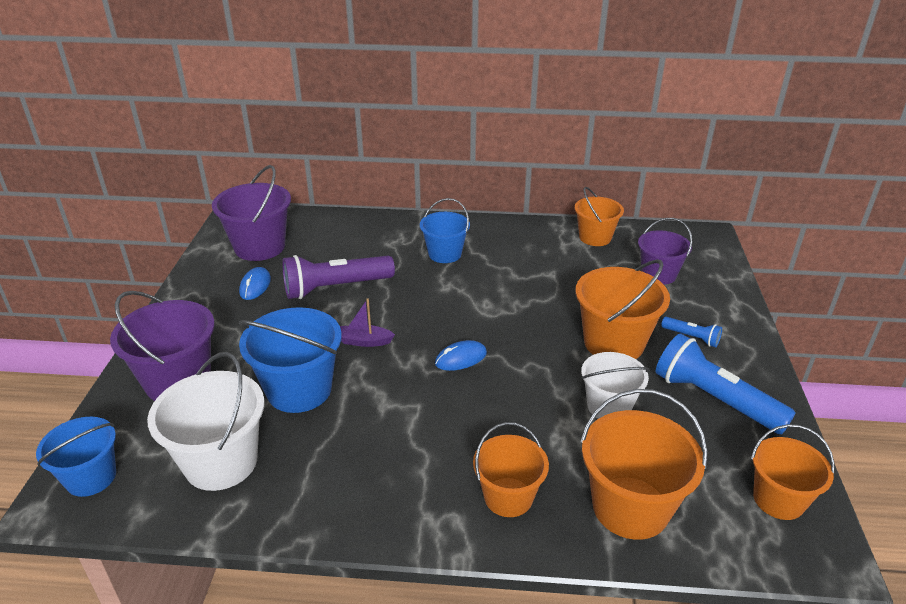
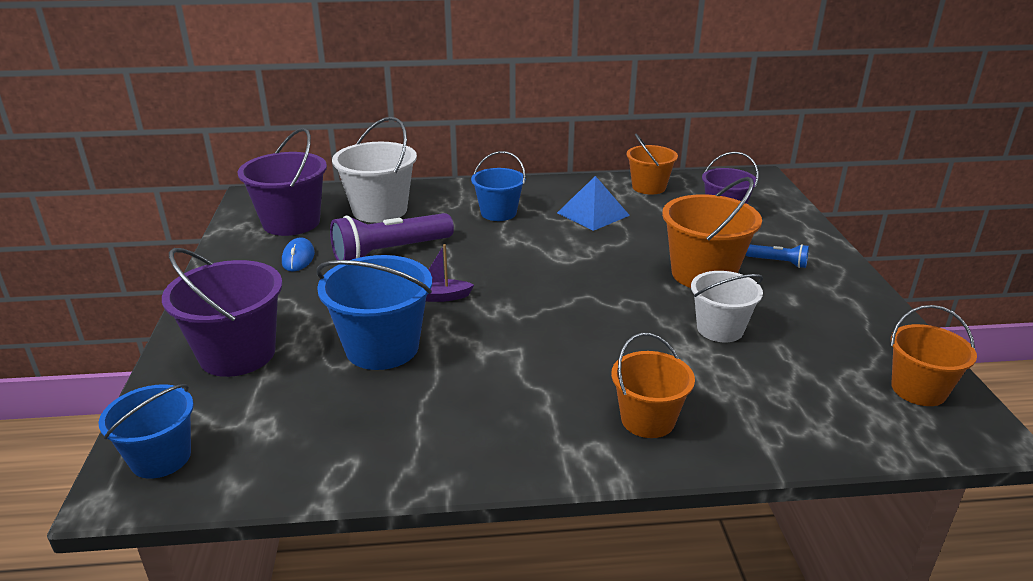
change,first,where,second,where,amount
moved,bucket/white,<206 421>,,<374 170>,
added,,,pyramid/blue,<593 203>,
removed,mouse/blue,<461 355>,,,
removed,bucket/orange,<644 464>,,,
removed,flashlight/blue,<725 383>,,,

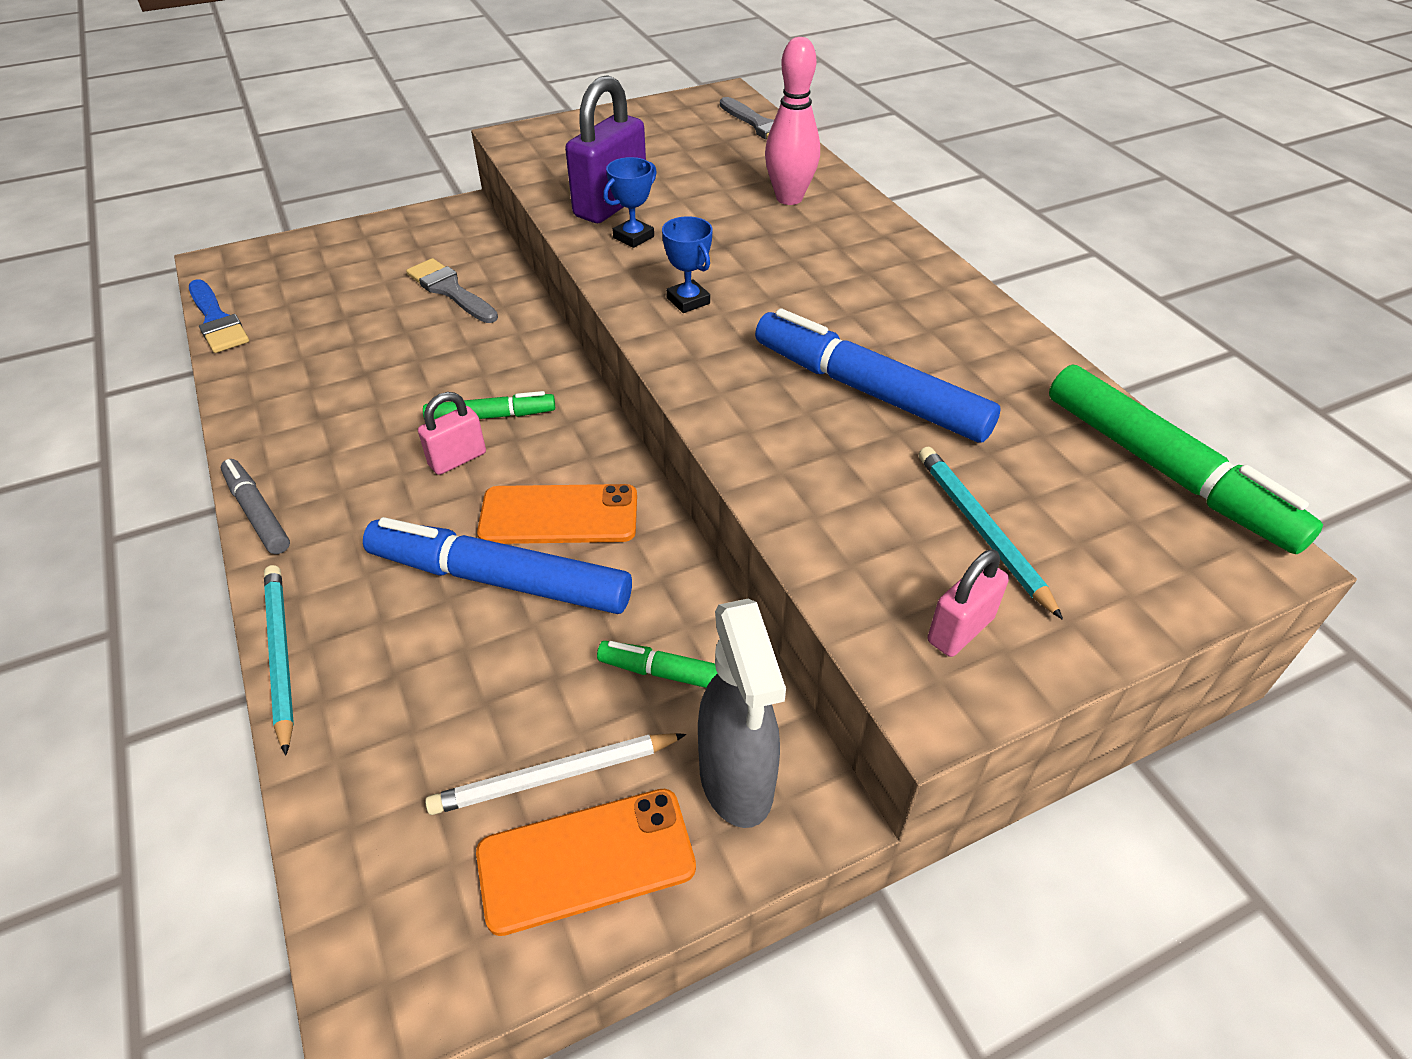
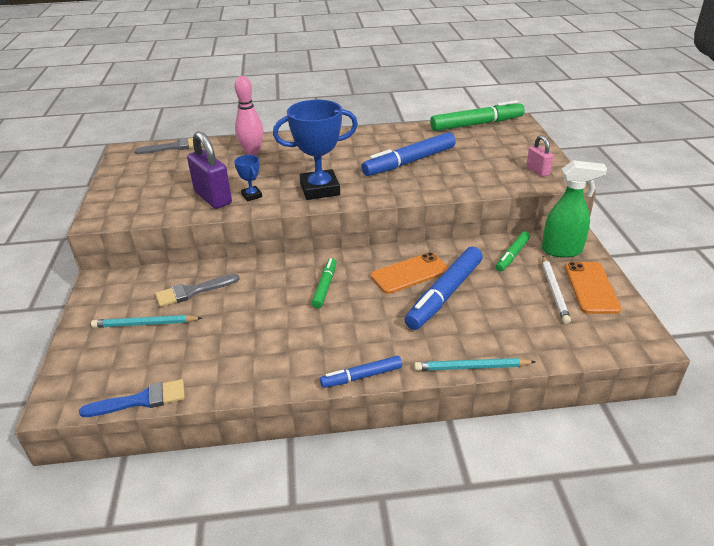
change,first,where,second,where,amount
moved,pencil/turquoise,<991 533>,,<146 321>,
resized,trophy/blue,<687 264>,,<315 150>,x2.14
recoloured,marker/grey,<255 506>,marker/blue,<361 372>,
turned,phone/orange,<557 514>,,<409 273>,45 degrees clockwise
recoloured,spray bottle/grey,<742 713>,spray bottle/green,<574 209>,
removed,padlock/pink,<452 433>,,,

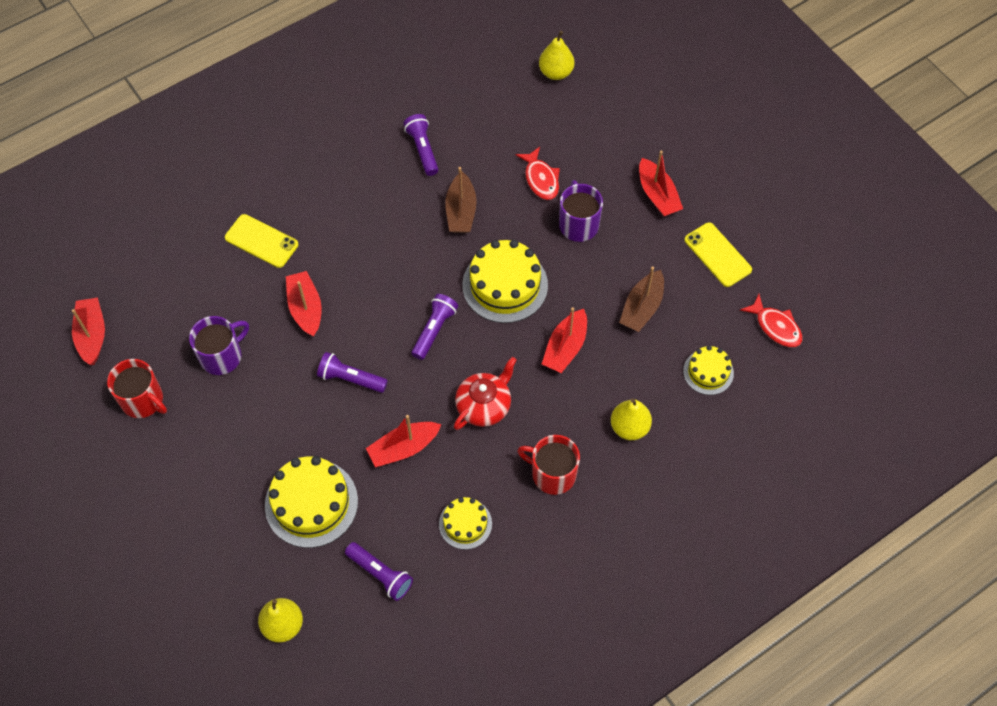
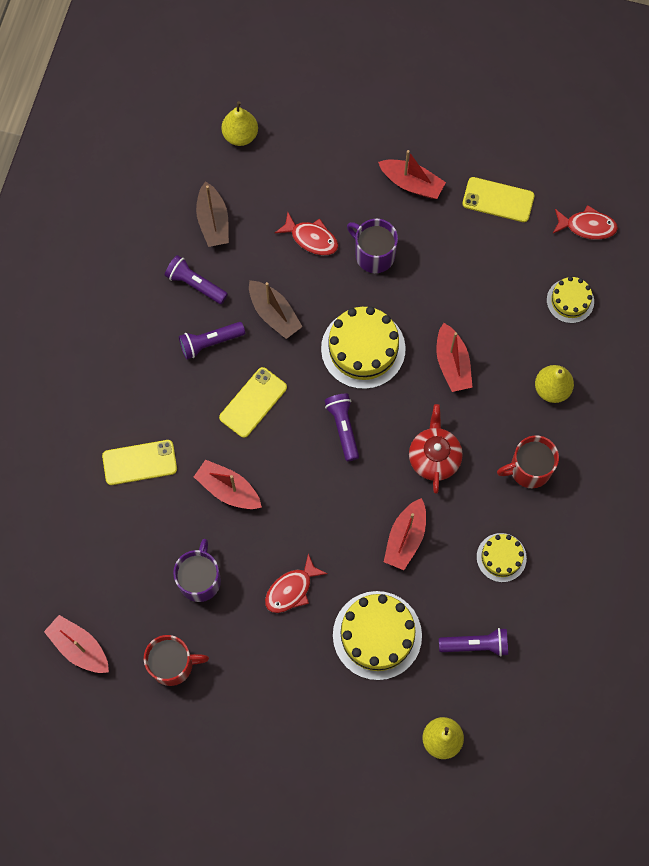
change,first,where,second,where,amount
moved,flashlight/purple,<352 372>,,<212 340>,
moved,boat/brown,<641 299>,,<212 214>,
added,,,phone/yellow,<253 402>,
added,,,fish/red,<296 583>,

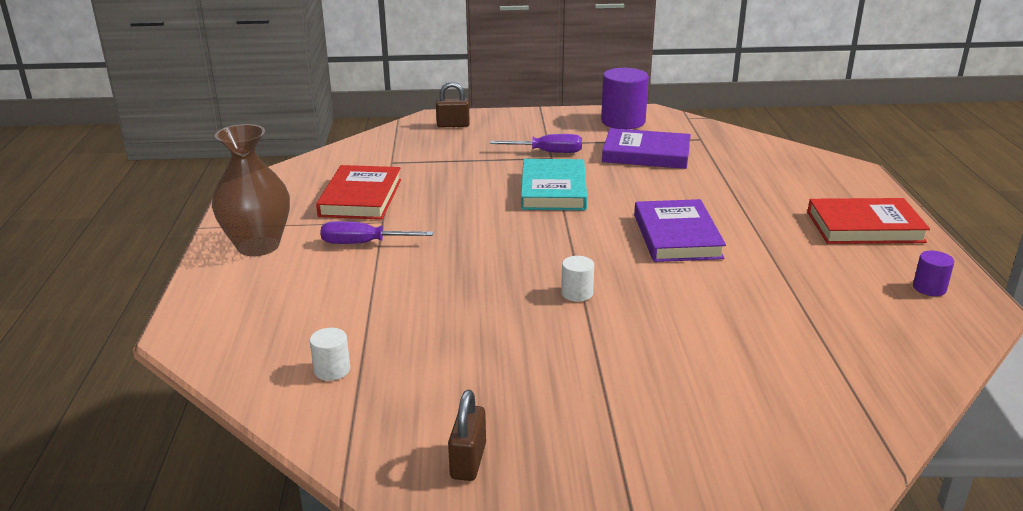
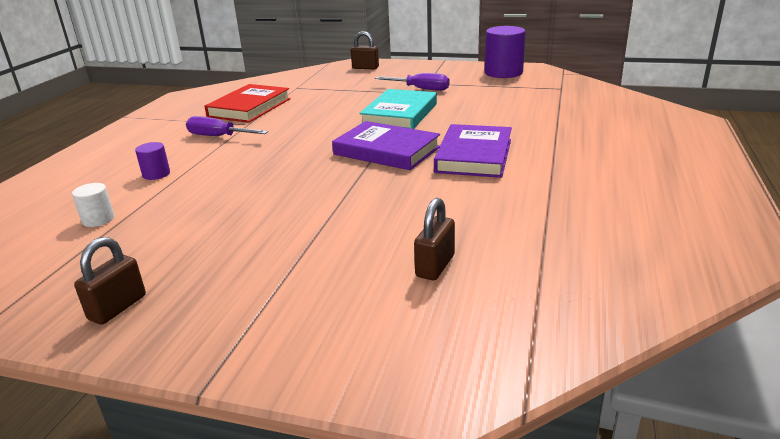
change,first,where,second,where,amount
moved,cylinder/purple,<933 273>,,<152 161>,
moved,book/purple,<646 148>,,<386 145>,
added,,,padlock/brown,<434 239>,
removed,vase/brown,<251 190>,,,
removed,cylinder/white,<577 279>,,,
removed,book/red,<868 221>,,,

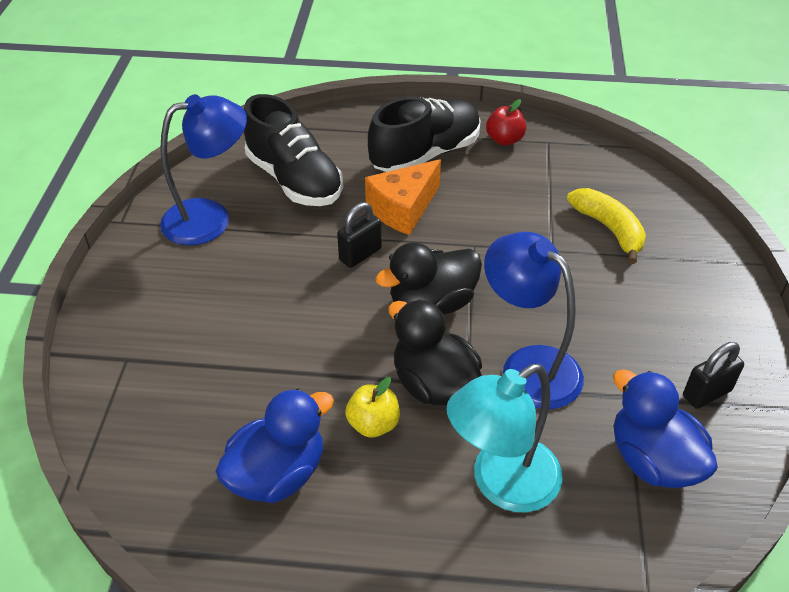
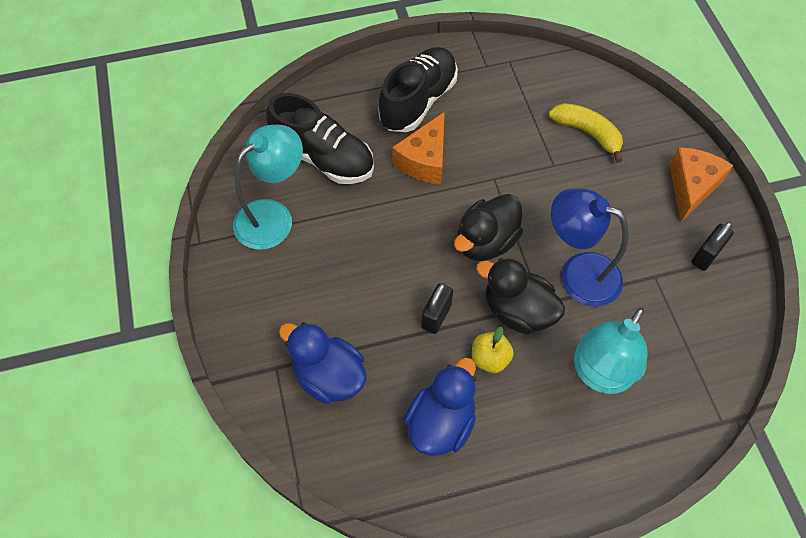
change,first,where,second,where,amount
recoloured,lamp/blue,<203 169>,lamp/turquoise,<268 187>,
moved,duck/blue,<665 428>,,<323 363>,
moved,padlock/black,<359 235>,,<437 308>,
added,,,cheese/orange,<702 184>,
removed,apple/red,<506 122>,,,

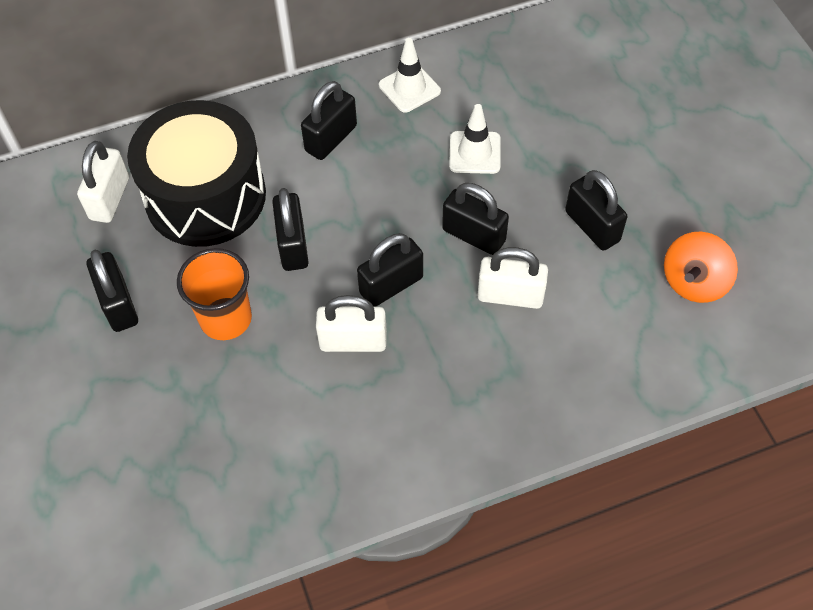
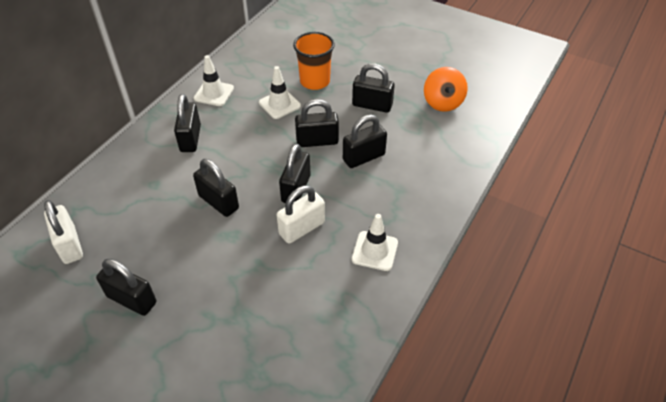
change,first,where,second,where,amount
moved,cup/orange,<214 294>,,<314 61>,
recoloured,padlock/white,<513 278>,padlock/black,<365 141>,
added,,,traffic cone/white,<375 242>,
removed,drum/black,<196 173>,,,

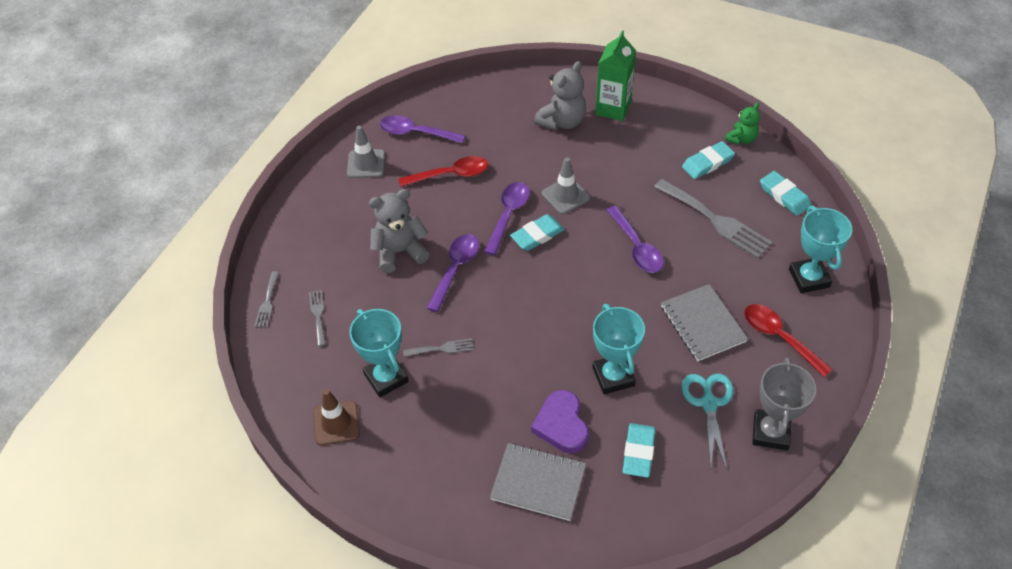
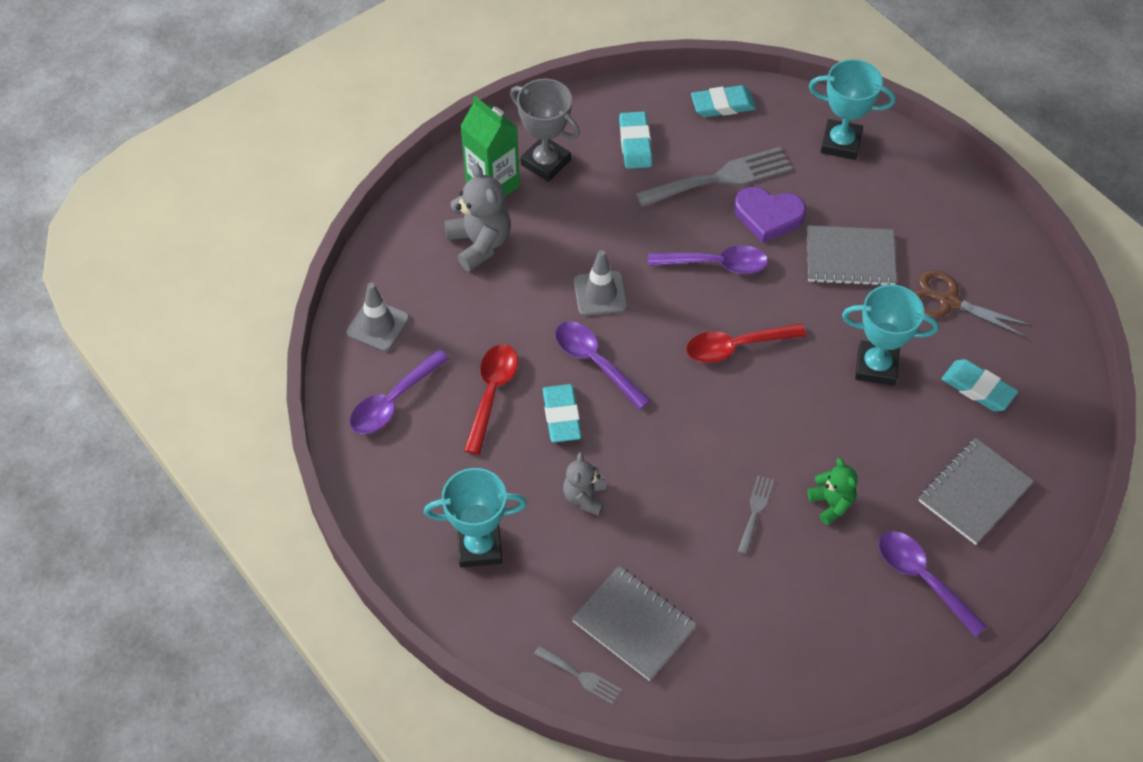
change,first,where,second,where,amount
moved,traffic cone/grey,<366 152>,,<378 317>,
moved,trophy/turquoise,<379 353>,,<475 518>,
moved,trophy/grey,<784 404>,,<545 130>,
moved,eraser/turquoise,<537 232>,,<562 413>,
resized,teddy bear/grey,<399 231>,,<584 484>,x0.61
replaced,fork/grey,<317 318>,notebook/grey,<634 623>,
moved,spoon/red,<788 340>,,<746 343>,
moved,heart/purple,<560 421>,,<770 215>,
moved,teddy bear/green,<742 124>,,<832 491>,
moved,spoon/purple,<453 273>,,<932 584>,
recoloured,scissors/turquoise,<707 421>,scissors/brown,<973 304>,
removed,traffic cone/brown,<336 417>,,,

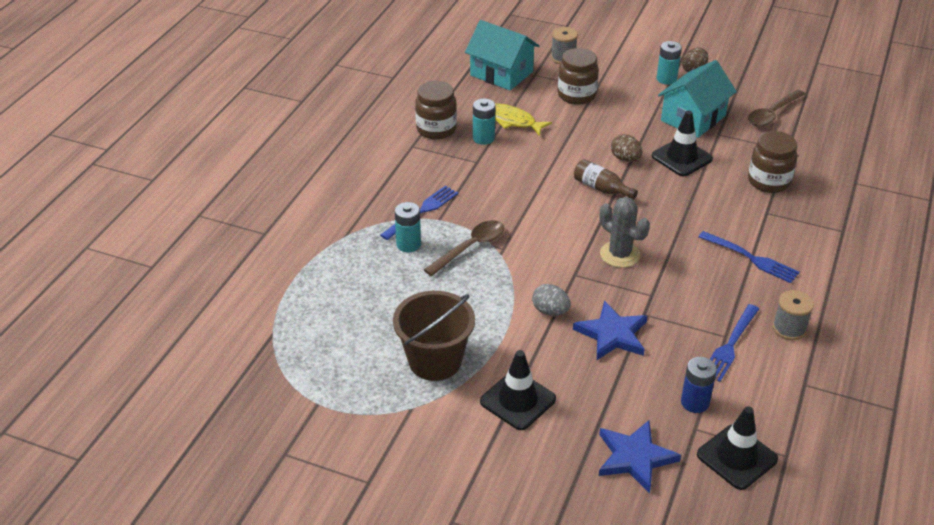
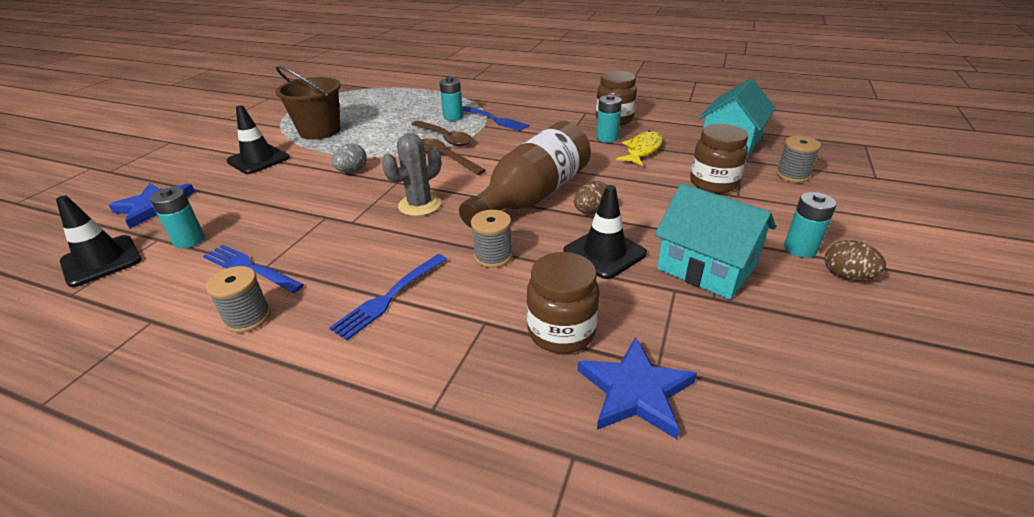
change,first,where,second,where,amount
recoloured,battery/blue,<699 385>,battery/turquoise,<177 217>,
moved,spoon/brown,<776 108>,,<453 156>,
resized,bottle/brown,<606 179>,,<525 174>,x2.18
added,,,spool/grey,<492 239>,
moved,star/blue,<610 330>,,<637 388>,

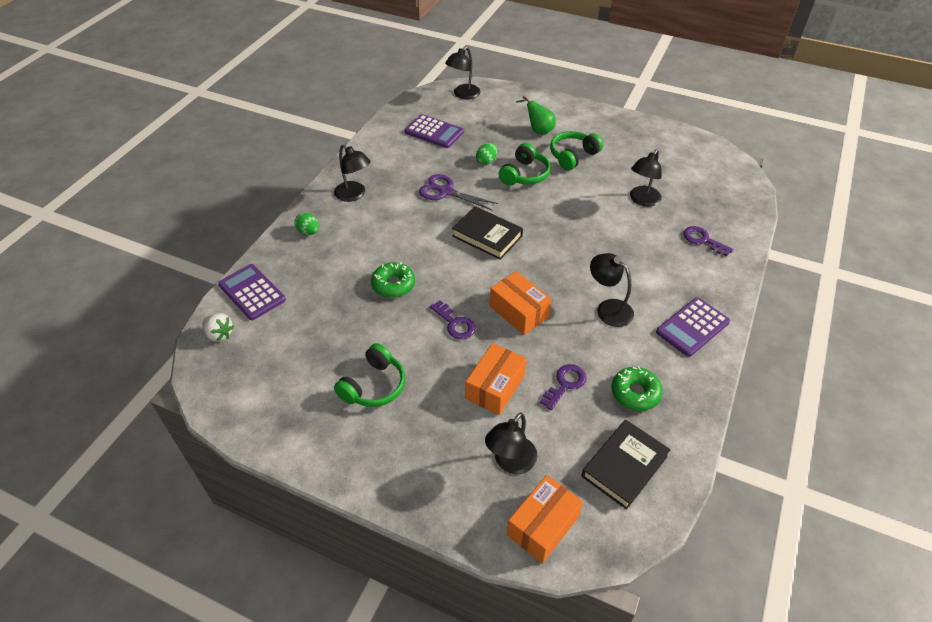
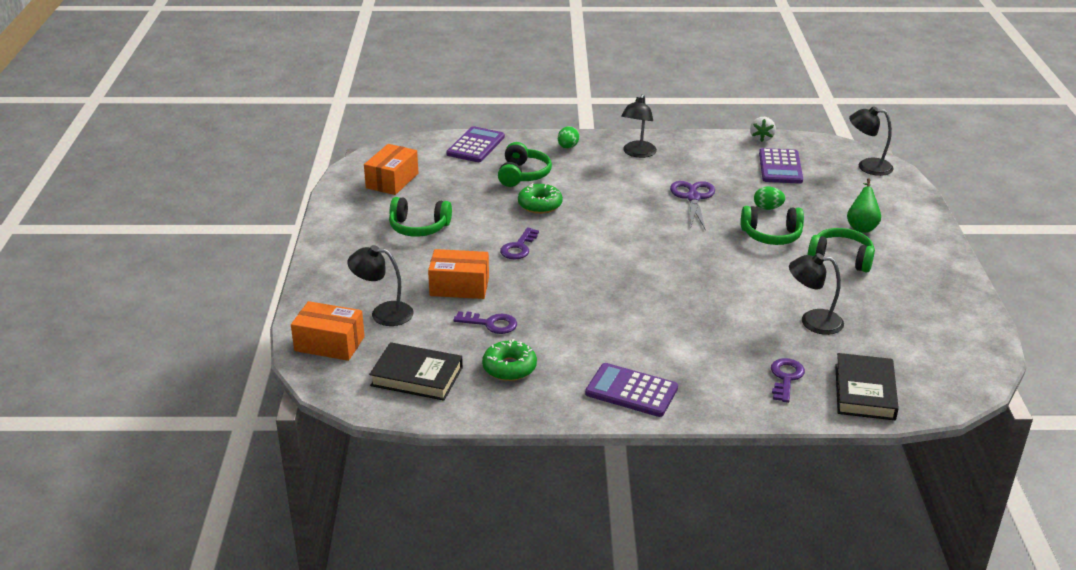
change,first,where,second,where,amount
moved,box/orange,<520 303>,,<391 169>,
added,,,headphones/green,<525 164>,
moved,strawberry/white,<218 327>,,<763 129>,
moved,book/black,<487 233>,,<867 386>,
removed,lamp/black,<612 290>,,,

